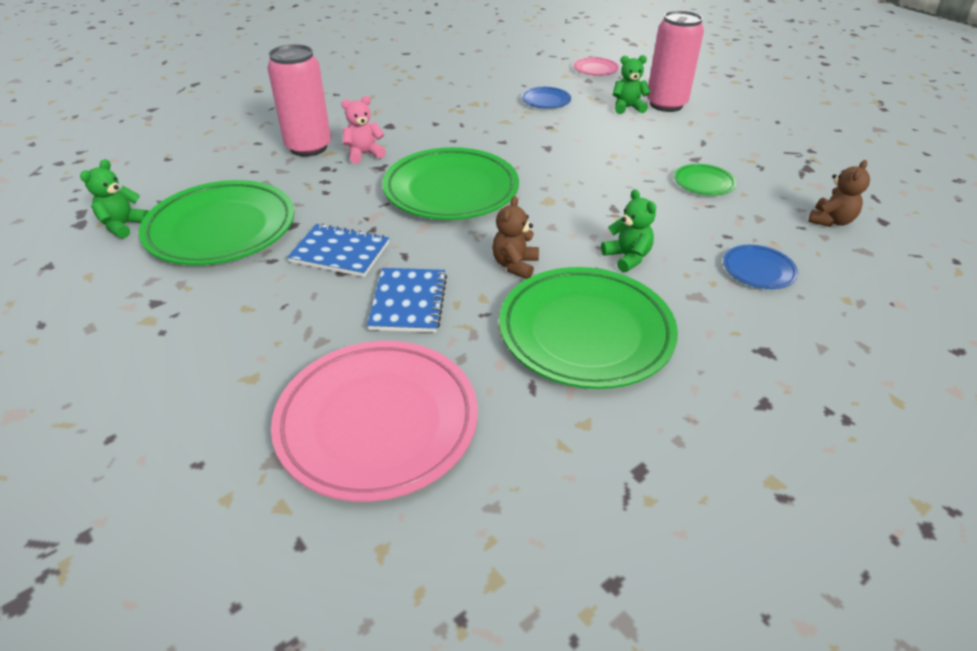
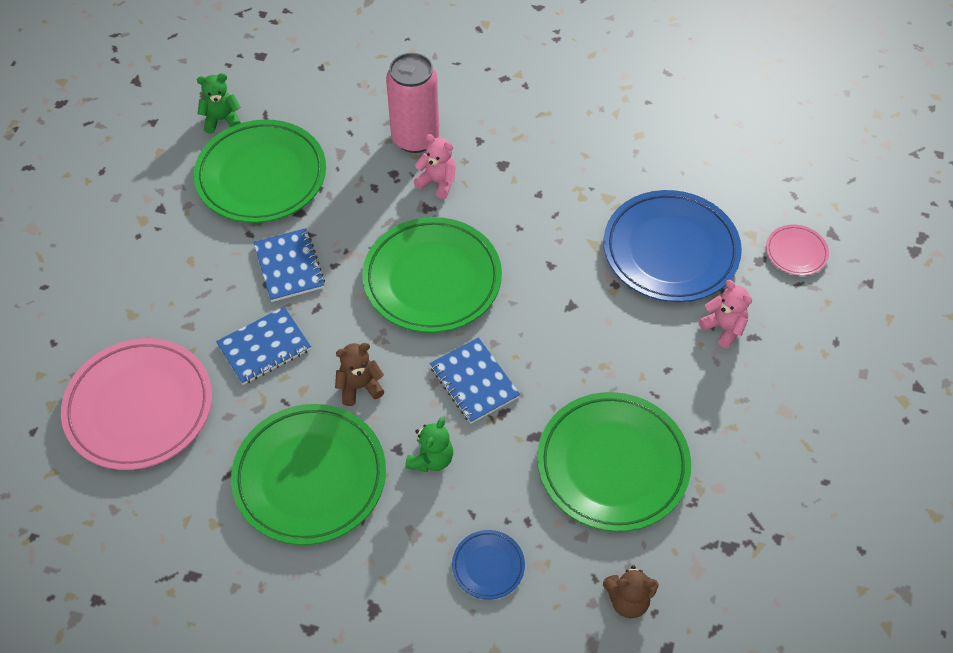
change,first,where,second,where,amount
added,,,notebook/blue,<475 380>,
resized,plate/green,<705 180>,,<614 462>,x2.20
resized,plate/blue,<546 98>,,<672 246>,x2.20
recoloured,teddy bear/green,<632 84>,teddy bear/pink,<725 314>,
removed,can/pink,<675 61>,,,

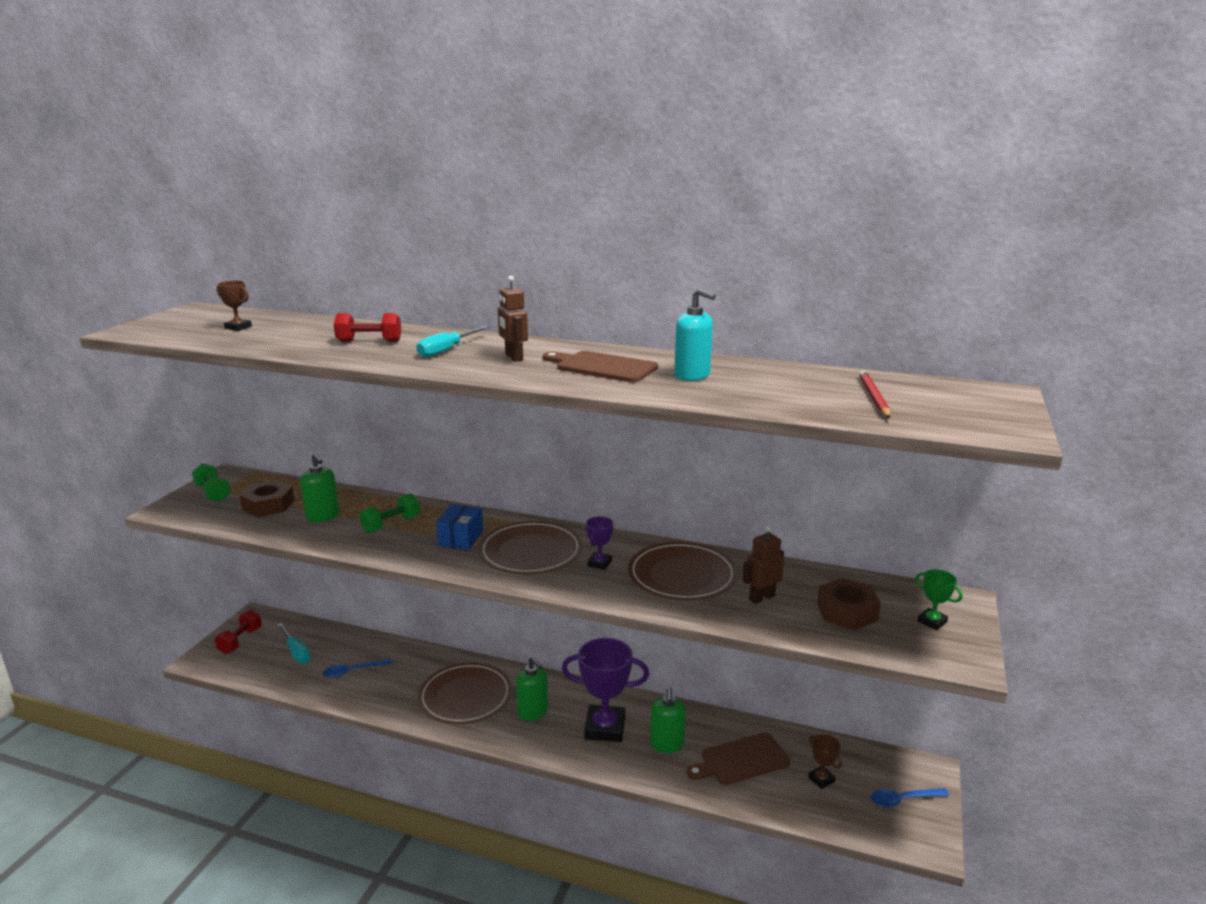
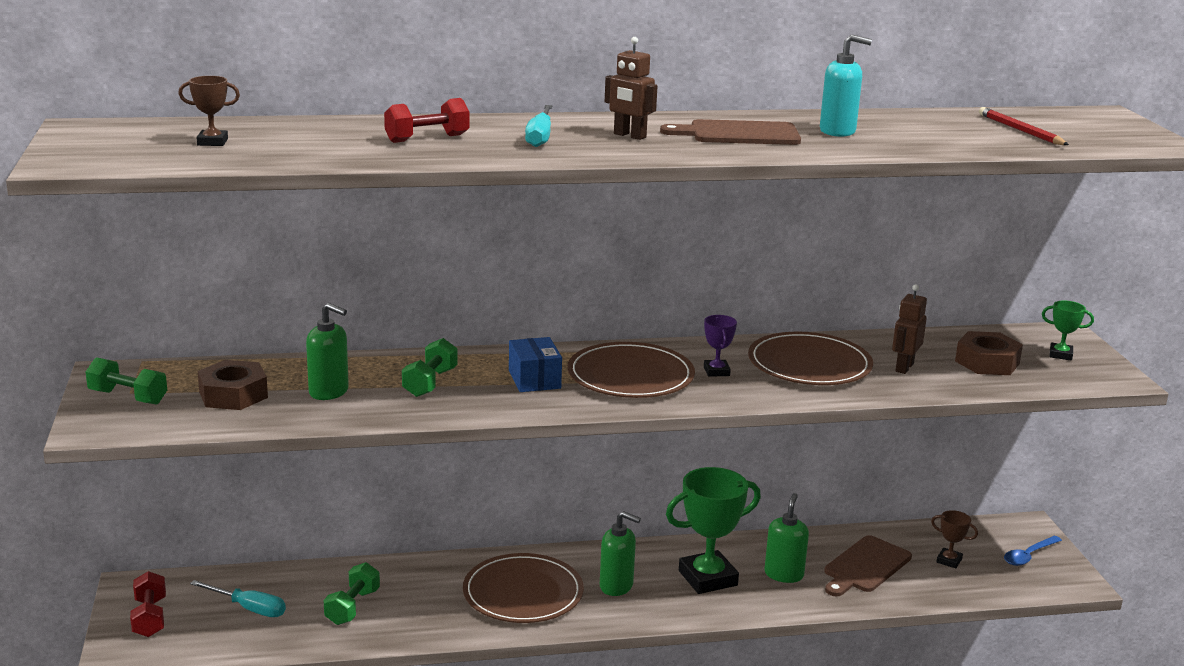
change,first,where,second,where,amount
replaced,spoon/blue,<358 668>,dumbbell/green,<352 593>,
recoloured,trophy/purple,<605 690>,trophy/green,<713 530>,
turned,soap dispenser/green,<668 720>,,<786 538>,135 degrees counterclockwise

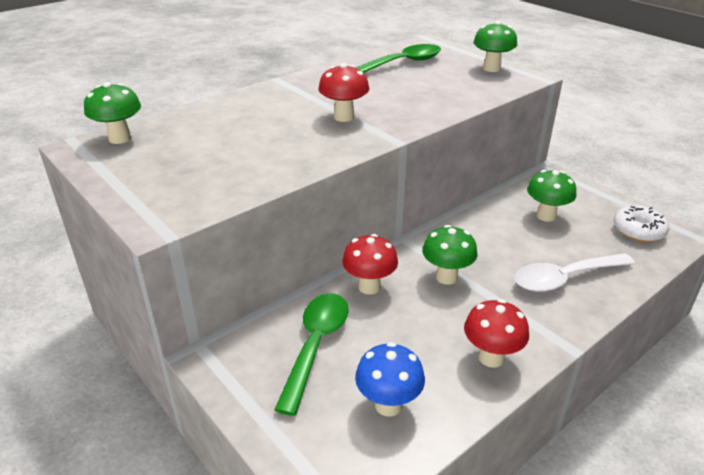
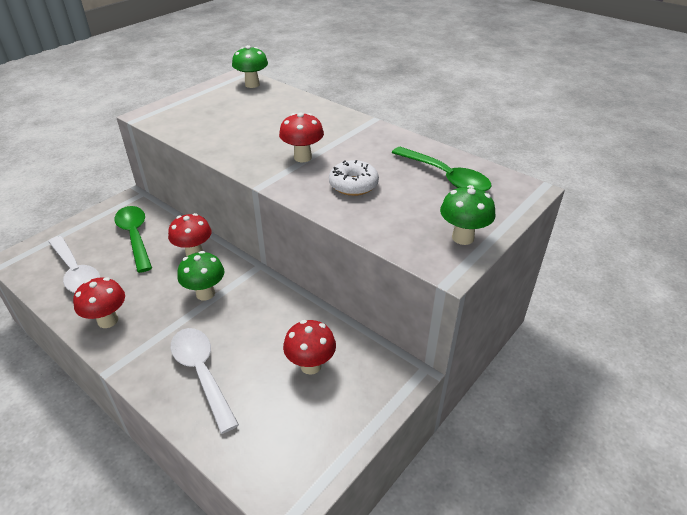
change,first,where,second,where,amount
replaced,mushroom/blue,<390 379>,spoon/white,<74 264>,
turned,spoon/green,<311 354>,,<133 239>,120 degrees counterclockwise
recoloured,mushroom/green,<551 196>,mushroom/red,<309 347>,
moved,donut/white,<641 223>,,<354 178>,

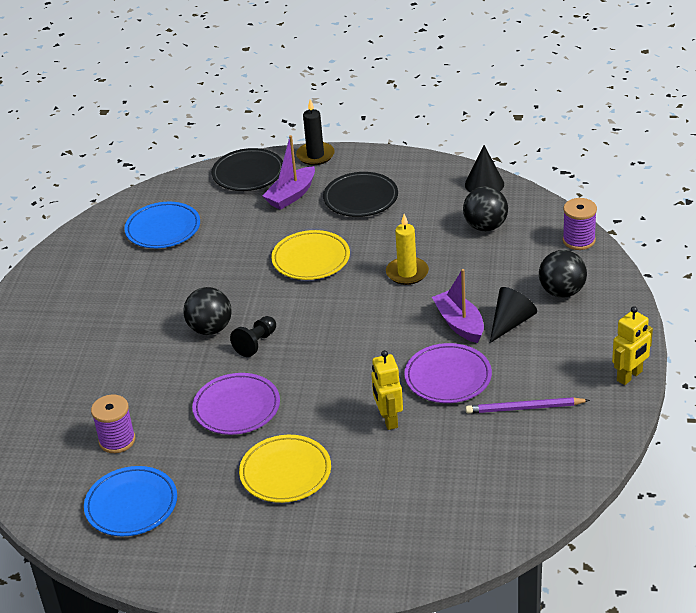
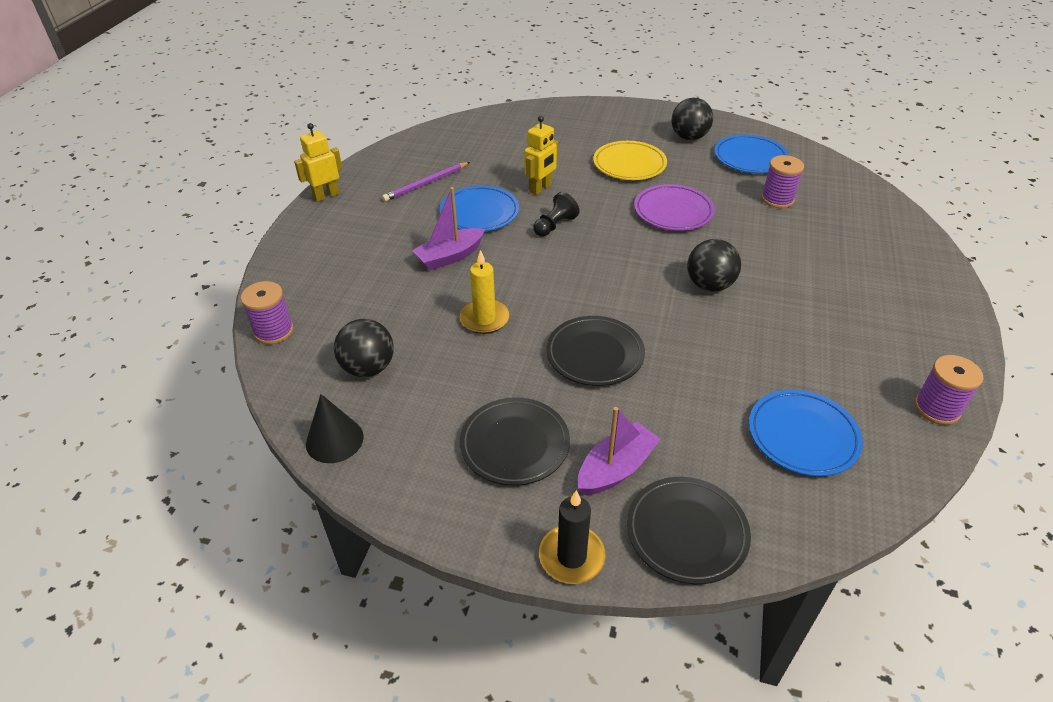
change,first,where,second,where,amount
turned,pencil/purple,<528 405>,,<426 182>,135 degrees clockwise
turned,boat/purple,<458 306>,,<448 228>,75 degrees clockwise
recoloured,plate/purple,<448 373>,plate/blue,<479 209>,
turned,robot/yellow,<387 390>,,<541 155>,45 degrees clockwise
moved,pawn/black,<253 336>,,<556 214>,
recoloured,plate/yellow,<310 255>,plate/black,<595 351>,
moved,ball/black,<563 273>,,<692 119>,
added,,,spool/purple,<948 390>,
removed,cone/black,<513 315>,,,

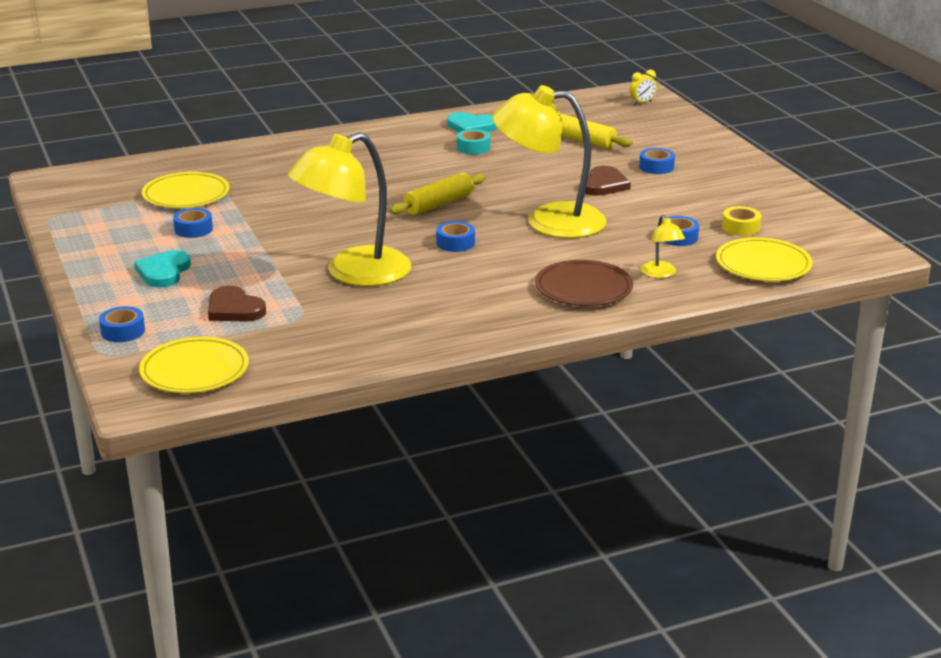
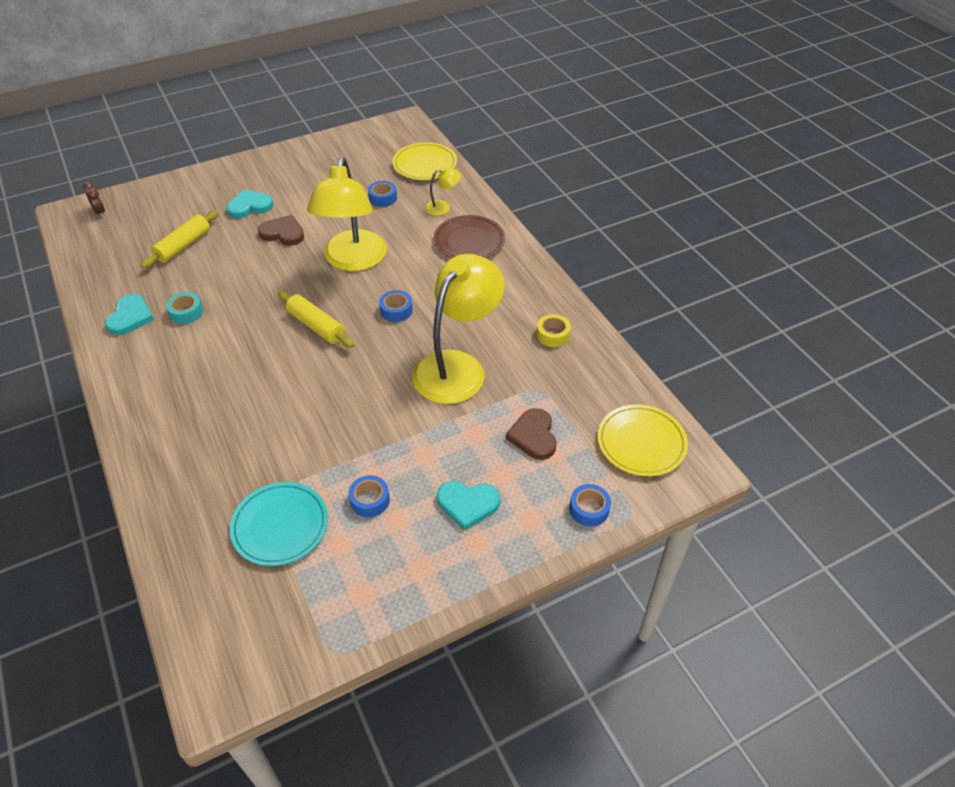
change,first,where,second,where,amount
recoloured,clock/yellow,<643 87>,clock/brown,<94 199>,
replaced,tape/blue,<657 161>,heart/turquoise,<249 203>,
recoloured,plate/yellow,<185 190>,plate/turquoise,<279 524>,
turned,lamp/yellow,<349 209>,,<458 329>,105 degrees counterclockwise
turned,heart/brown,<237 304>,,<531 434>,135 degrees clockwise
moved,tape/yellow,<742 221>,,<554 330>,

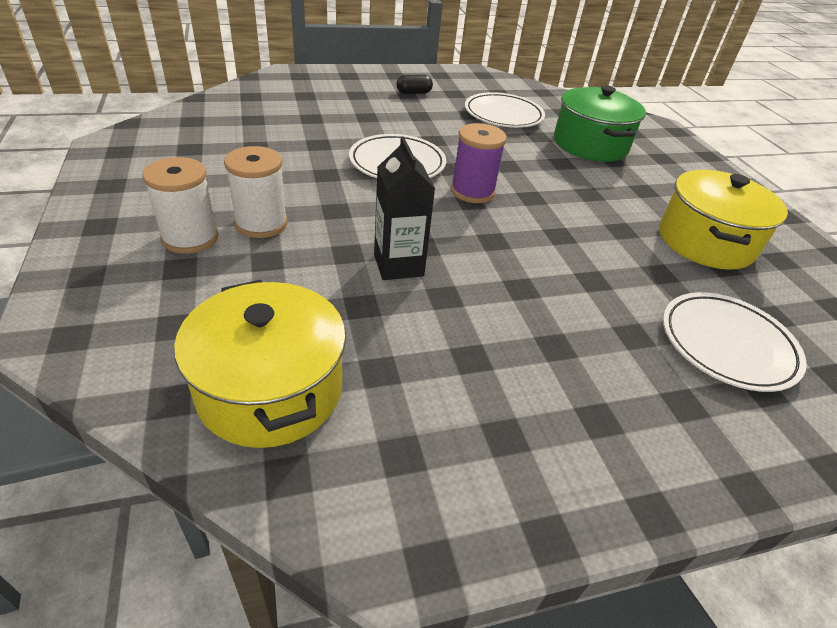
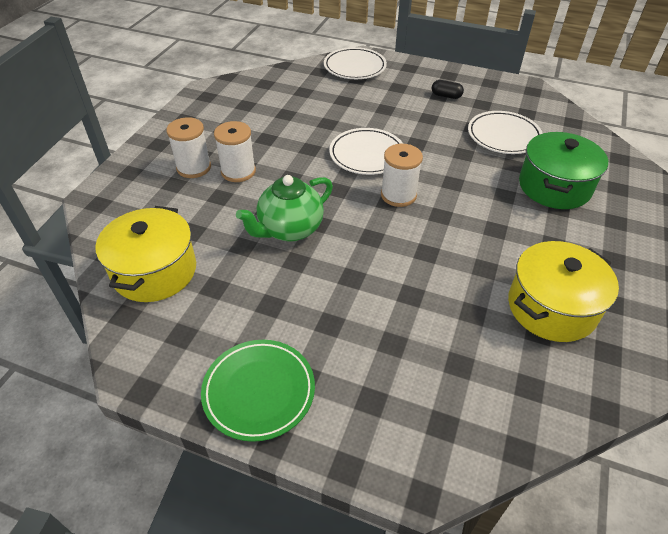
change,first,where,second,where,amount
added,,,plate/green,<258 391>,
replaced,carton/black,<404 208>,teapot/green,<284 208>,
moved,plate/white,<735 342>,,<355 63>,
recoloured,spool/purple,<479 163>,spool/white,<402 175>,

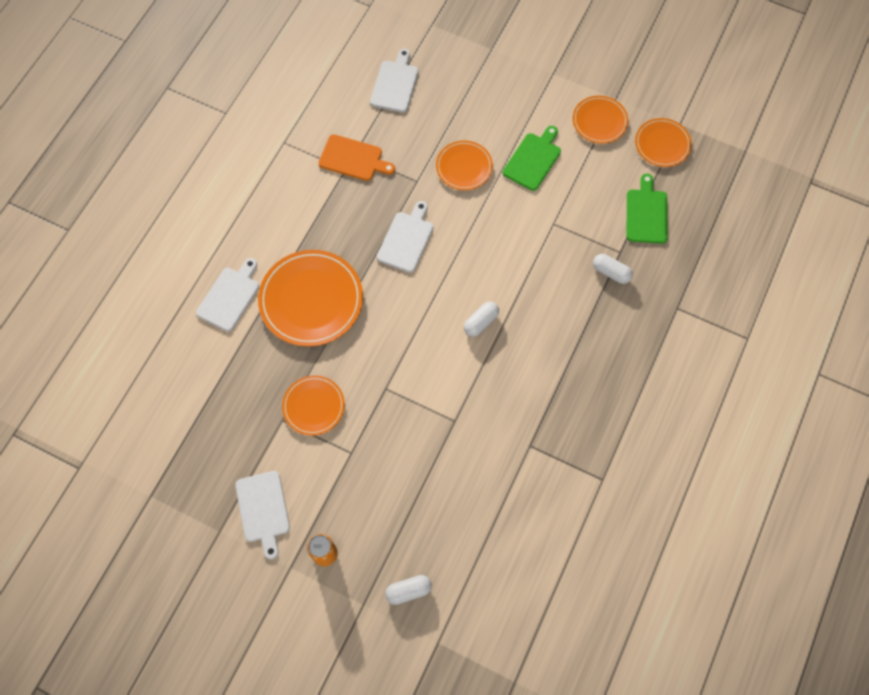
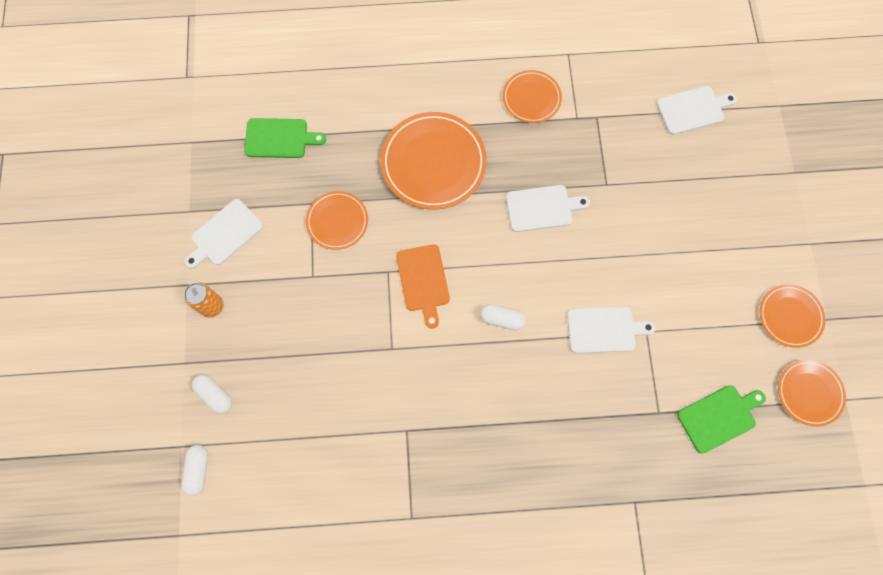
change,first,where,second,where,amount
moved,capsule/white,<613 269>,,<195 470>,
moved,cutting board/green,<532 158>,,<285 138>,
moved,cutting board/orange,<357 157>,,<423 286>,
moved,plate/orange,<464 165>,,<532 96>,
moved,cutting board/white,<227 295>,,<611 330>,

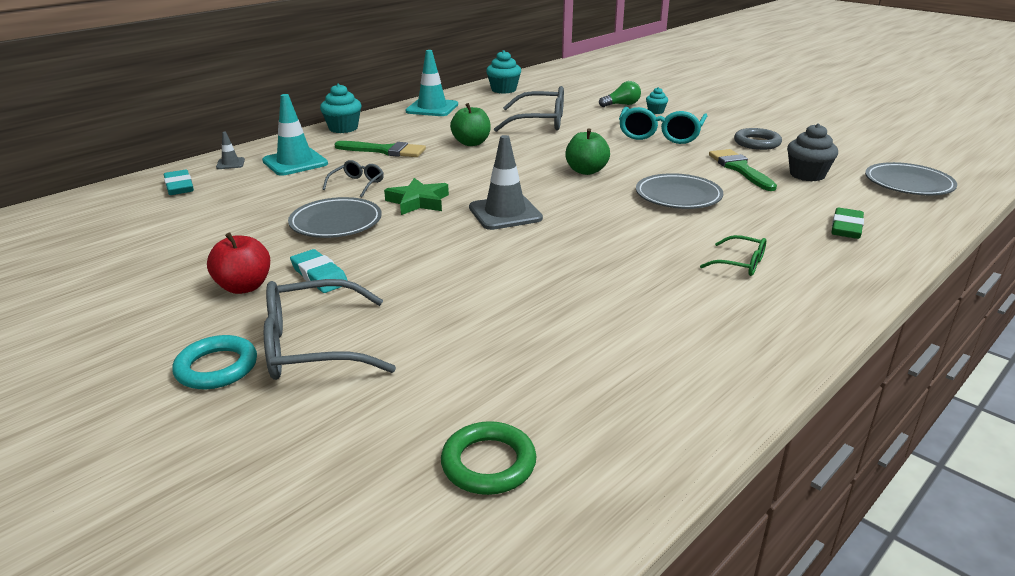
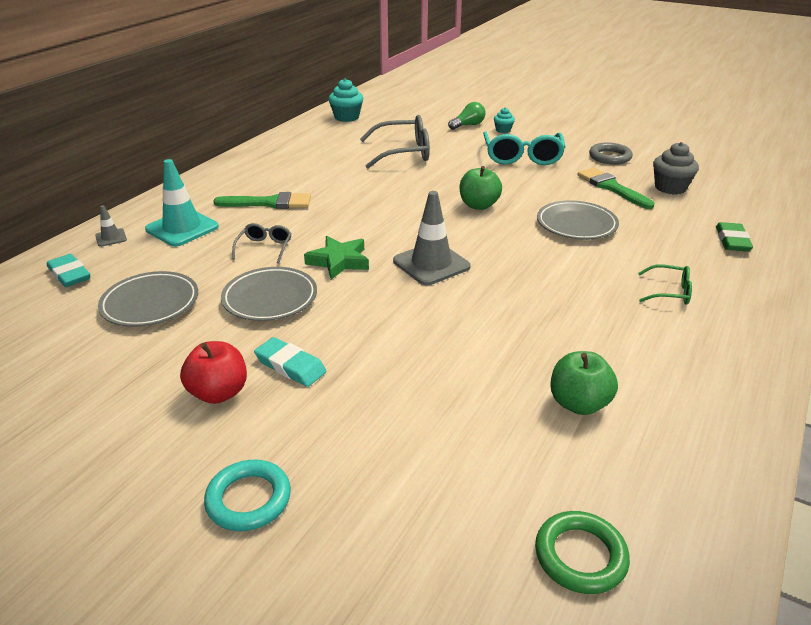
change,first,where,second,where,amount
moved,plate/grey,<911 178>,,<148 299>,
moved,apple/green,<470 124>,,<584 383>,
removed,glasses/grey,<330 329>,,,
removed,cupcake/turquoise,<340 108>,,,
removed,traffic cone/turquoise,<432 83>,,,

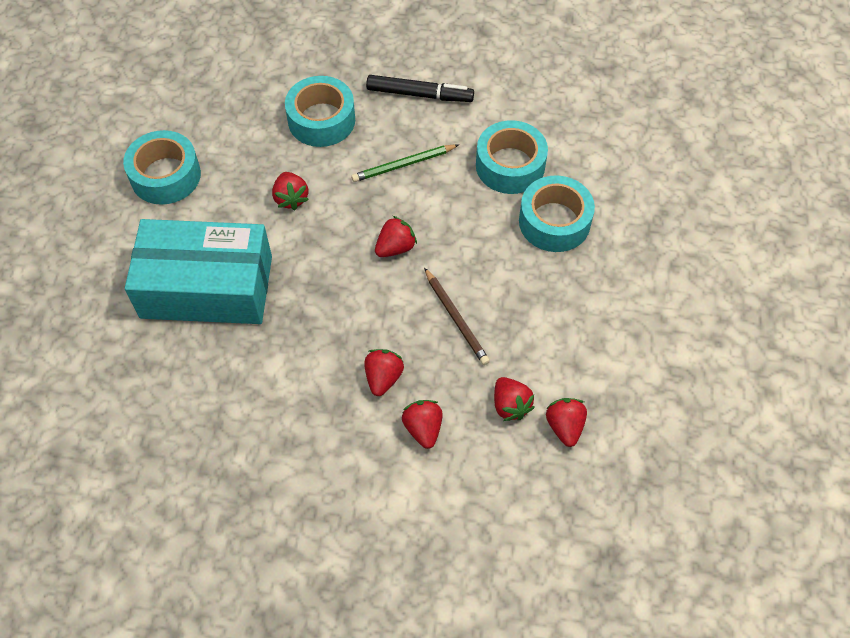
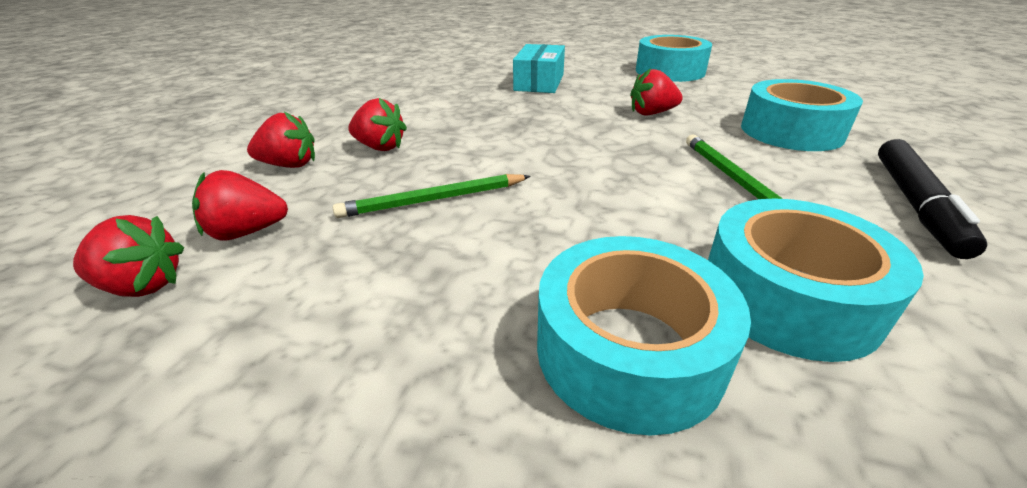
change,first,where,second,where,amount
recoloured,pencil/brown,<457 316>,pencil/green,<432 196>,
resized,box/turquoise,<198 271>,,<539 68>,x0.53
removed,strawberry/red,<396 236>,,,

